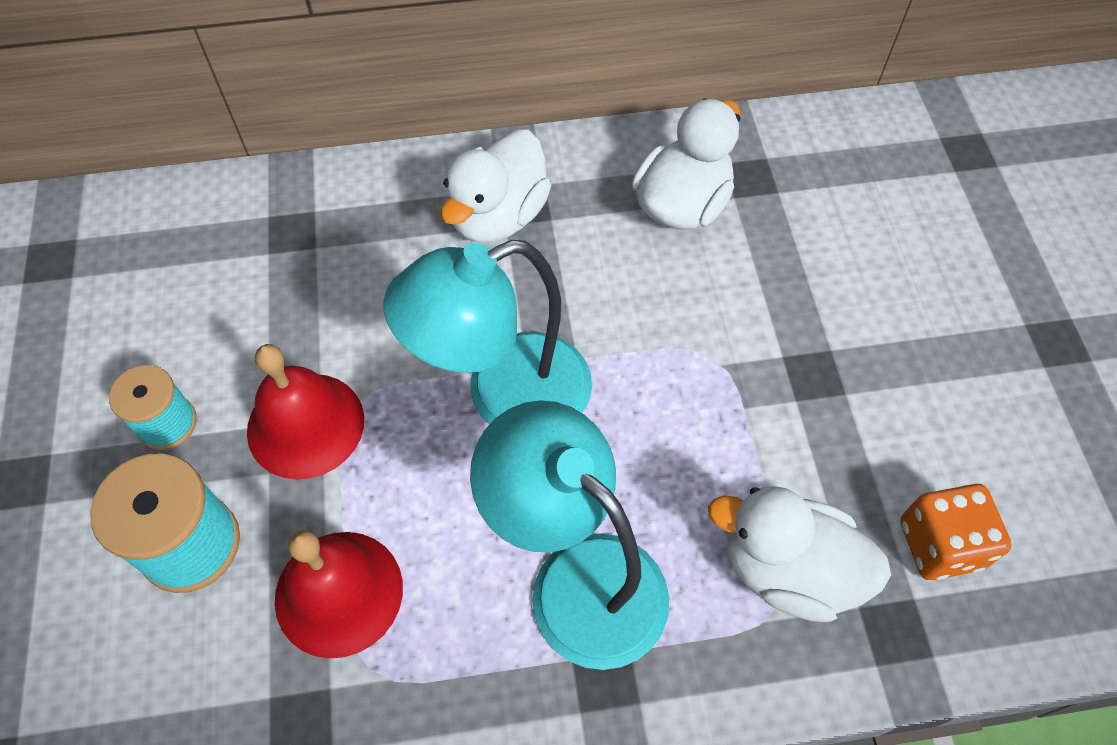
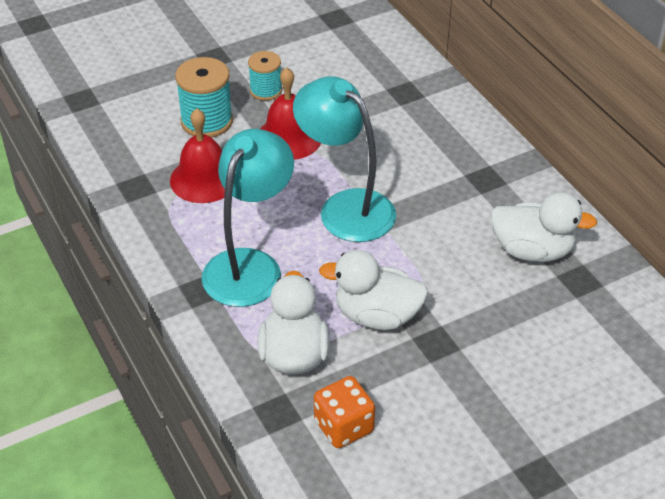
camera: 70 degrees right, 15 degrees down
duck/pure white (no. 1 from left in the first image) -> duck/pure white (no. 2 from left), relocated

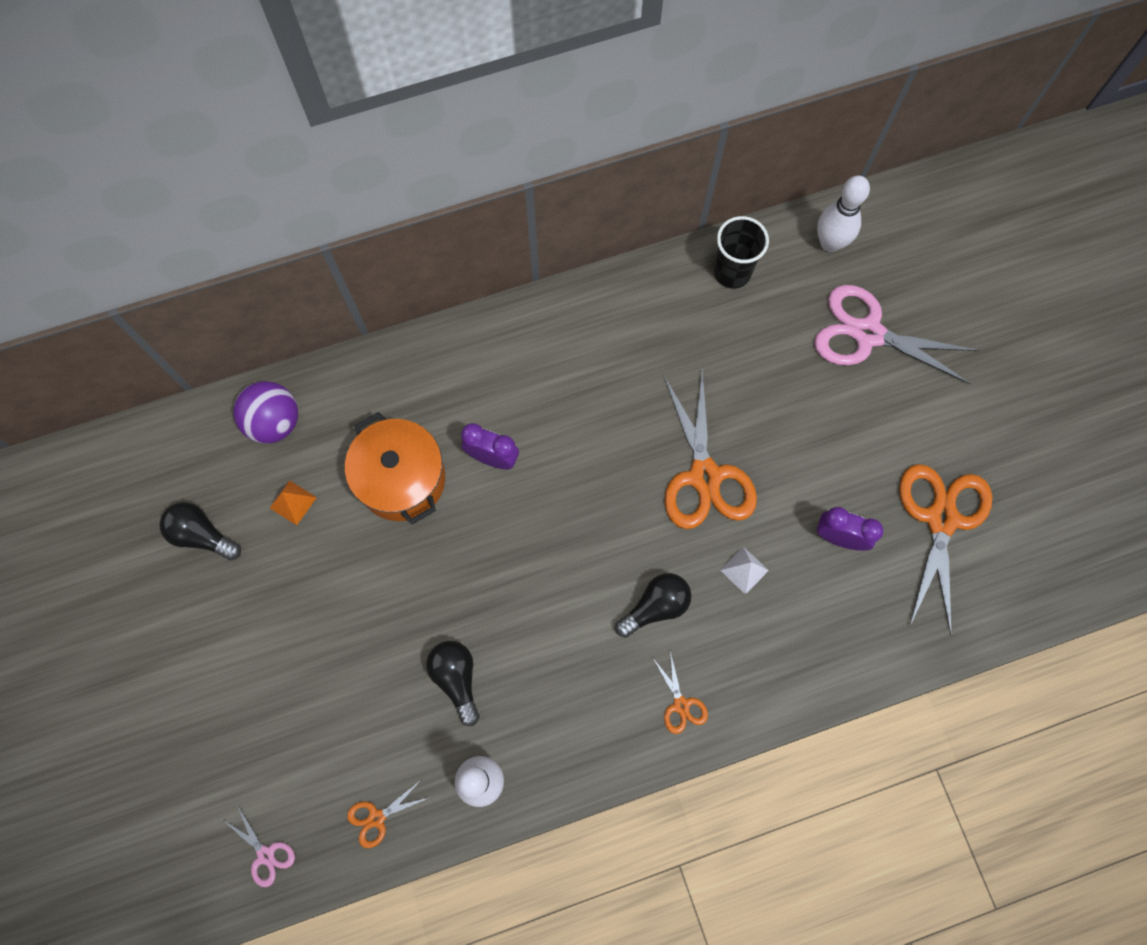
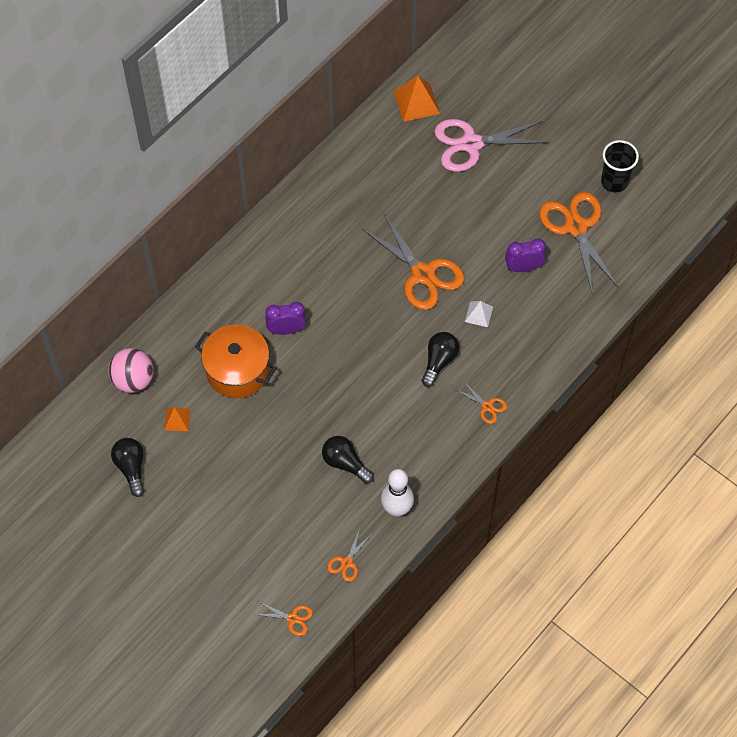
camera: 30 degrees left, 10 degrees down
sphere/violet -> sphere/pink
light bulb/ebony (no. 1 from left), 75 degrees clockwise
shears/pink (no. 1 from left) -> shears/orange-coloured (no. 1 from left)
bowling pin/pure white (no. 2 from left) -> pyramid/orange-coloured (no. 2 from left)
cup/ebony, relocated

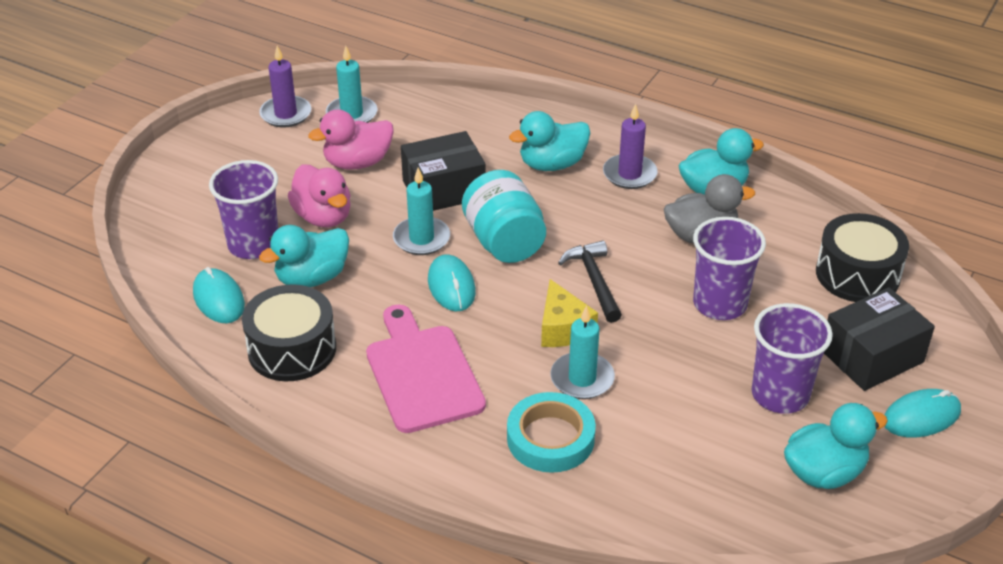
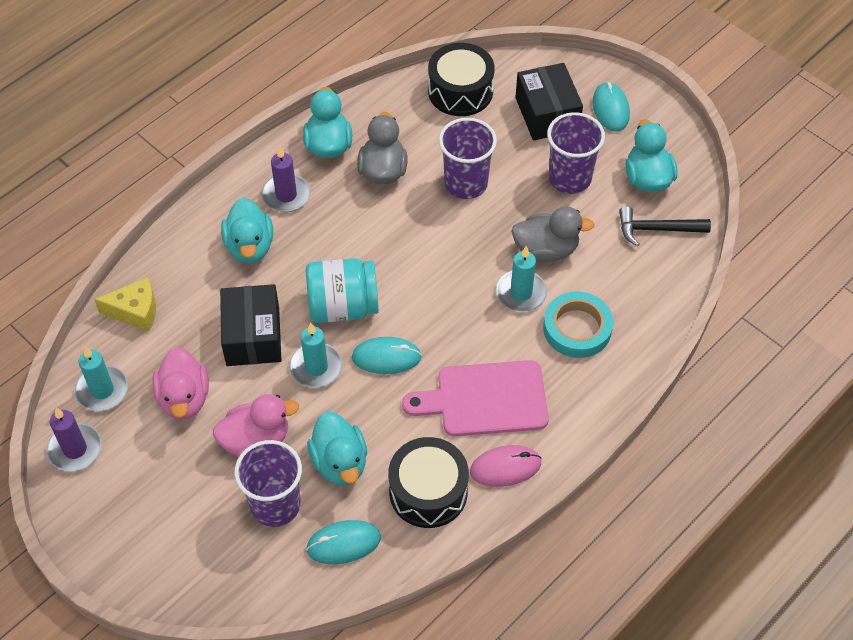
camera: 75 degrees left, 15 degrees up
cheese wedge/yellow, relocated
none -> computer mouse/pink
none -> duck/ash-grey (no. 2 from left)
carpenter's hammer/ebony, relocated

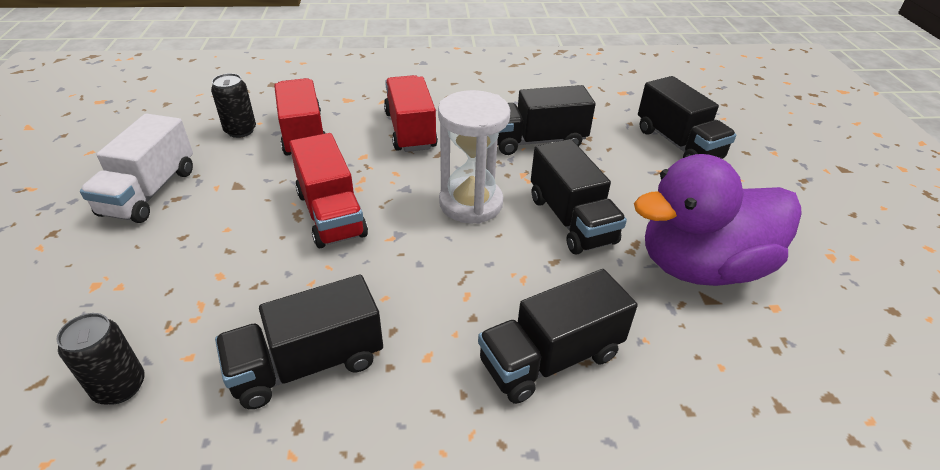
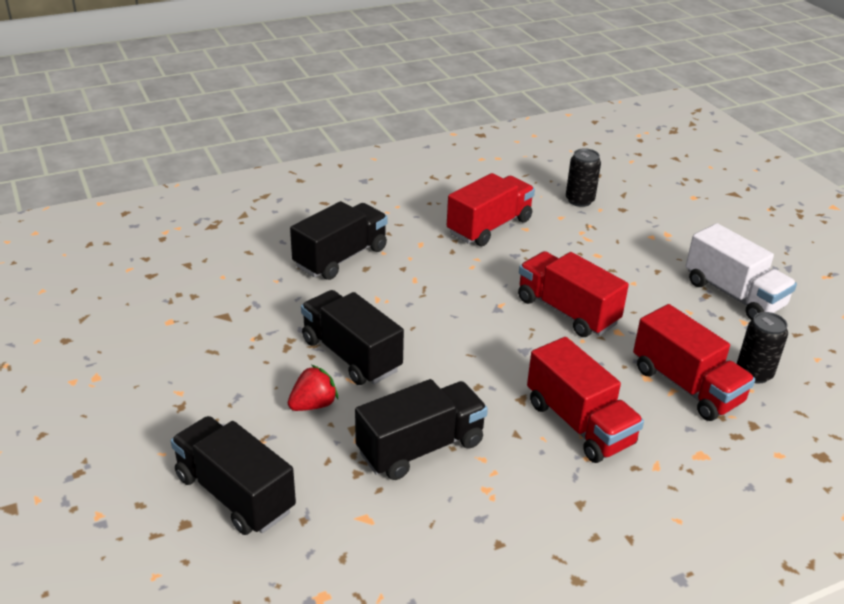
camera: 160 degrees right, 5 degrees down
none -> toy strawberry/scarlet
truck/ebony (no. 1 from left) -> truck/scarlet (no. 1 from left)
truck/pure white, 150 degrees clockwise
hourglass/pure white -> none
duck/violet -> none

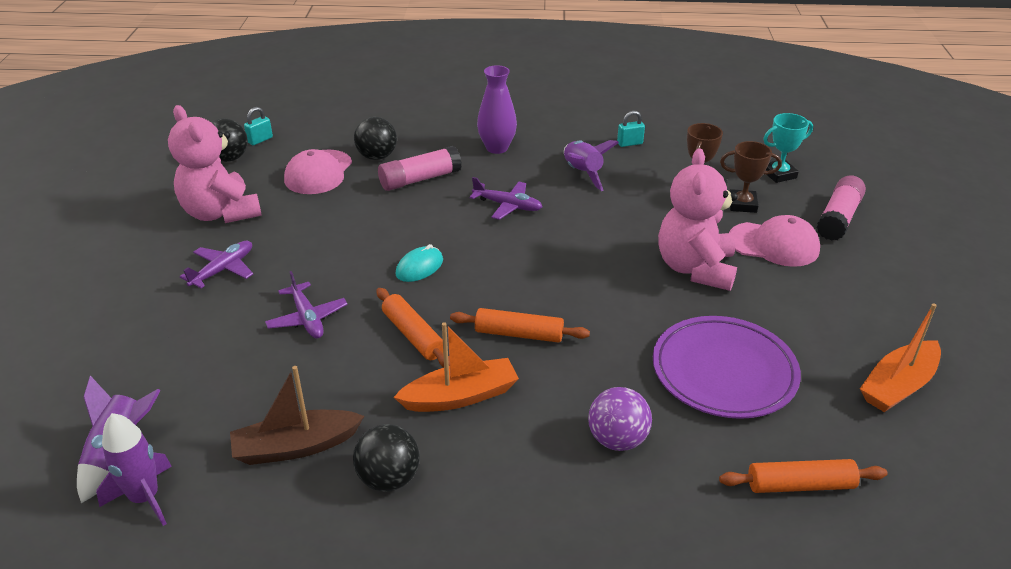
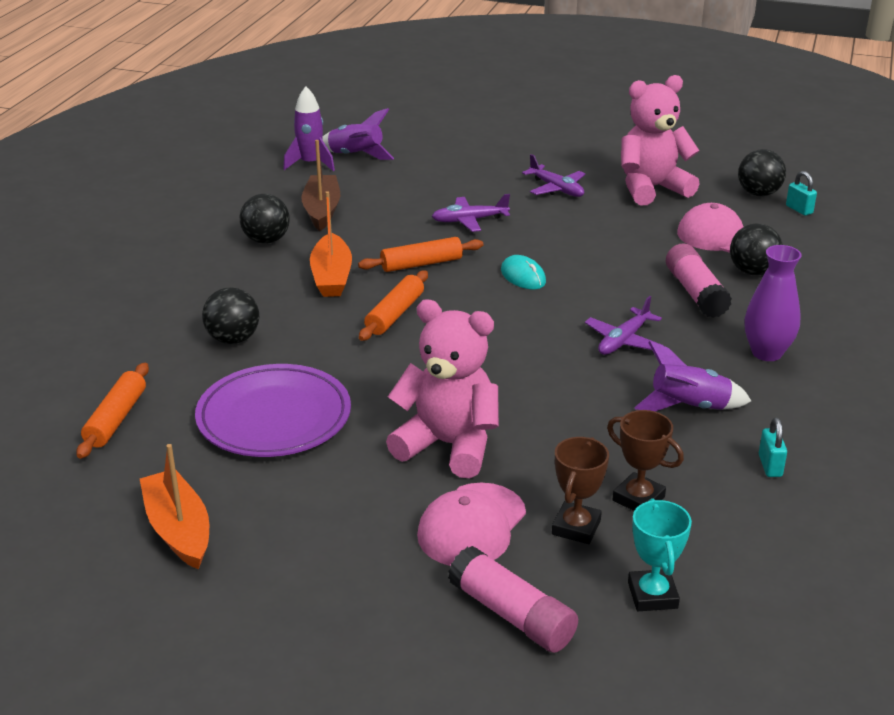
camera: 105 degrees right, 5 degrees down
sphere/violet -> sphere/ebony (no. 1 from left)

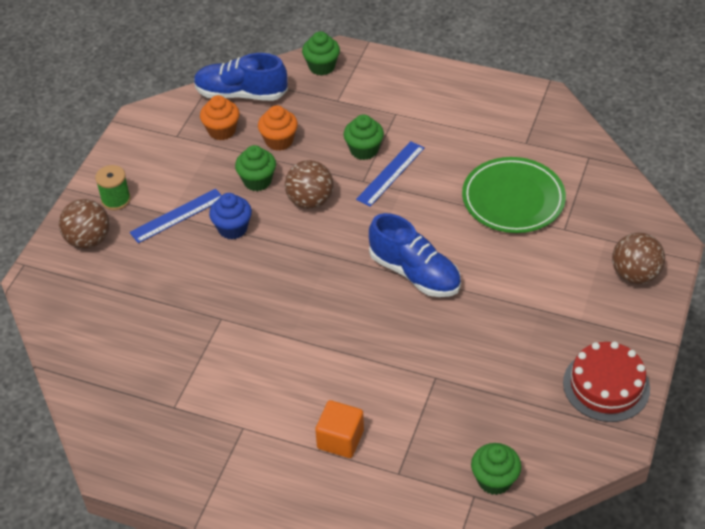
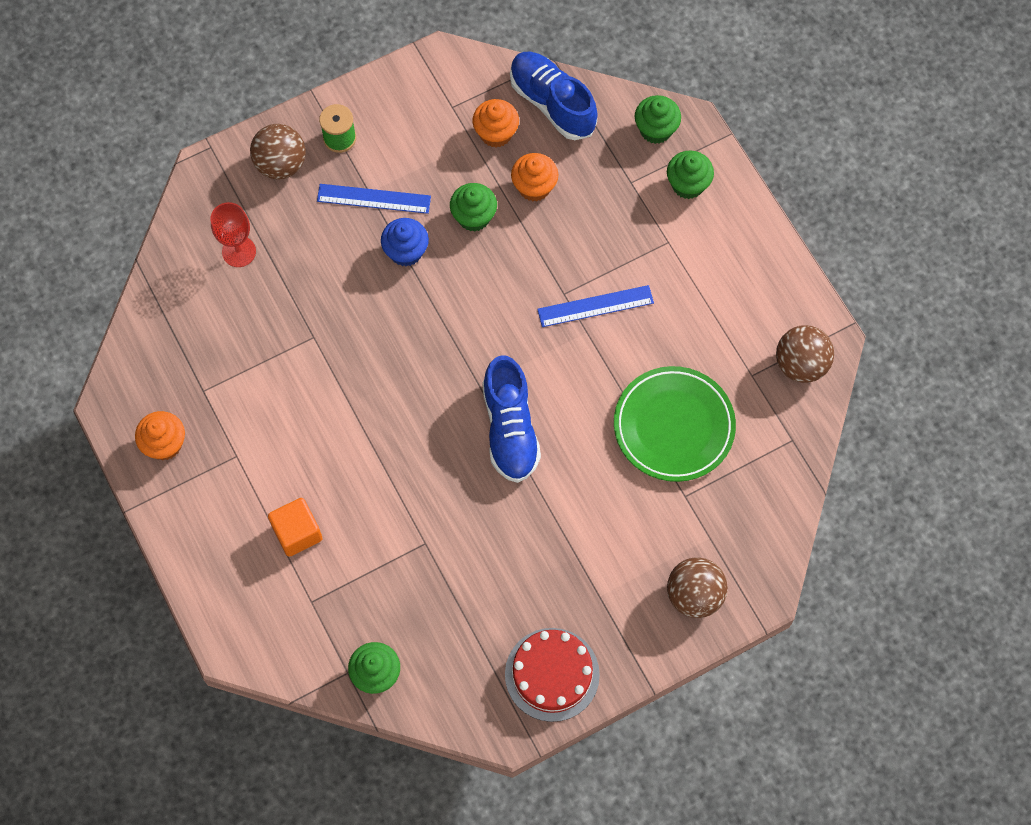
camera: 40 degrees right, 20 degrees up
none -> fairy cake/orange-coloured (no. 1 from left)
none -> chalice/scarlet
fairy cake/green (no. 3 from left in the first image) -> fairy cake/green (no. 4 from left), relocated
sphere/brown (no. 2 from left in the first image) -> sphere/brown (no. 3 from left), relocated

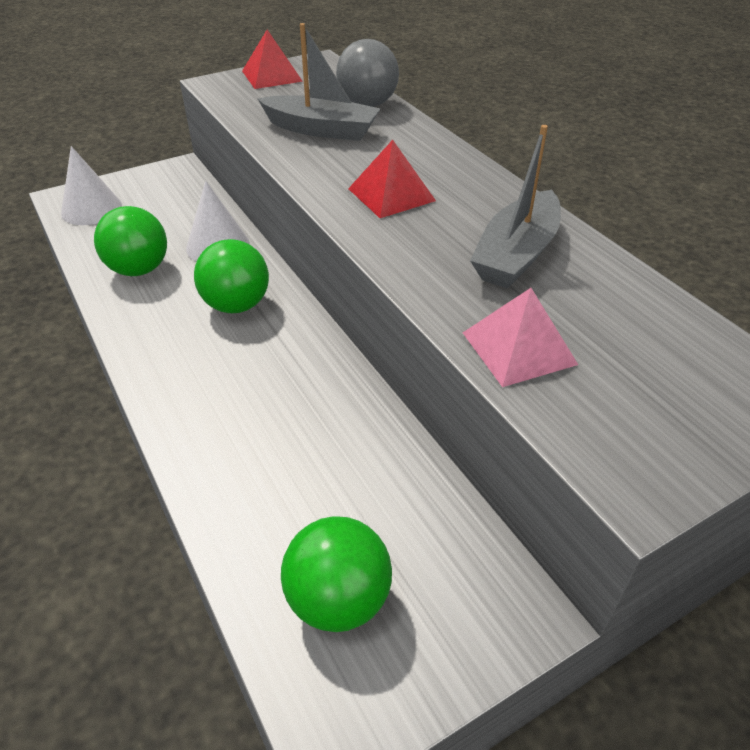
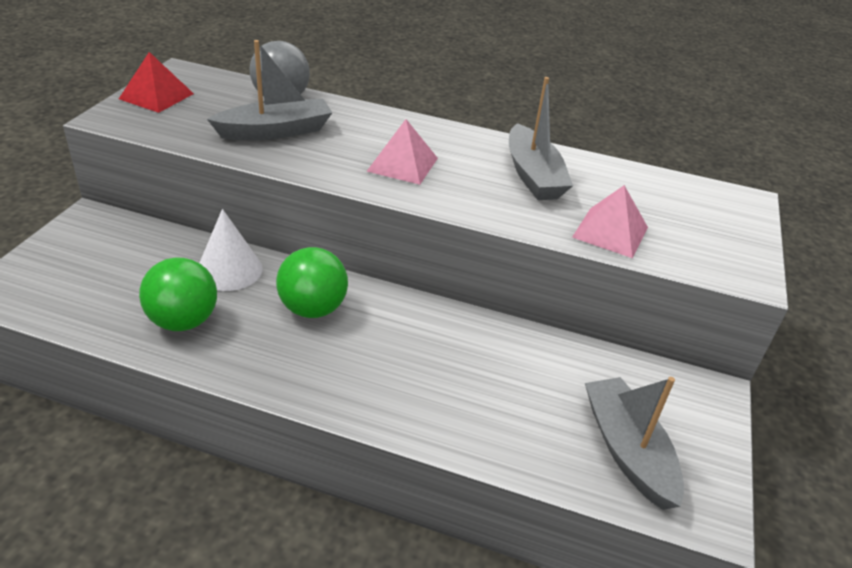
camera: 45 degrees left, 5 degrees down
pyramid/scarlet (no. 2 from left) -> pyramid/pink (no. 1 from left)
sphere/green (no. 3 from left) -> boat/ash-grey (no. 3 from left)
cone shape/pure white (no. 1 from left) -> none

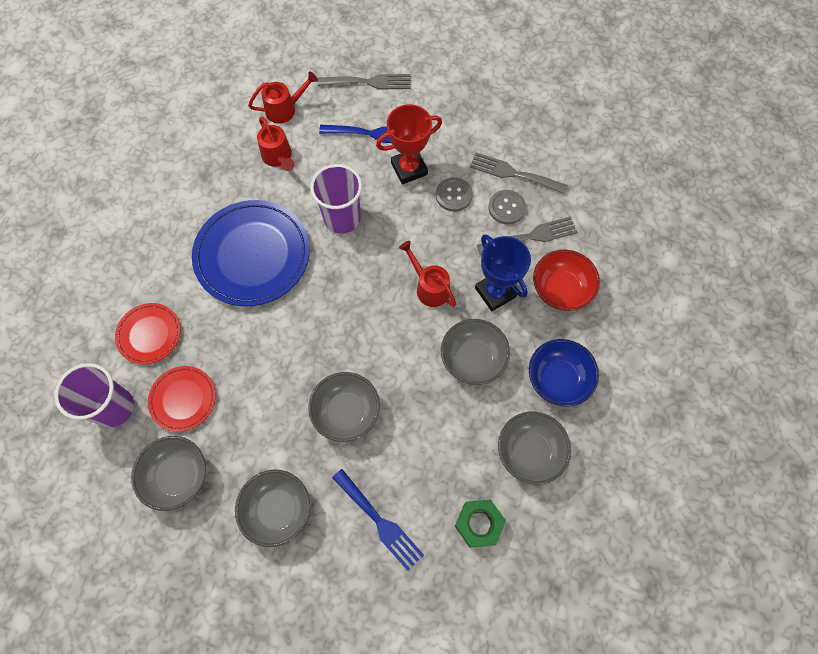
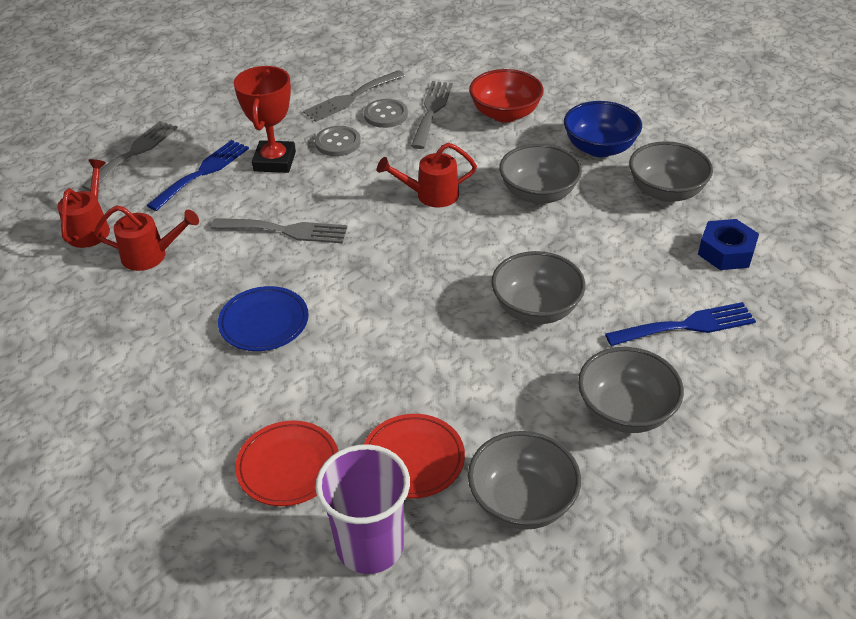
camera: 60 degrees left, 25 degrees down
cup/violet (no. 2 from left) -> dinner fork/ash-grey (no. 2 from left)
dinner plate/cobalt, x0.53
nut/green -> nut/cobalt
trophy/cobalt -> none

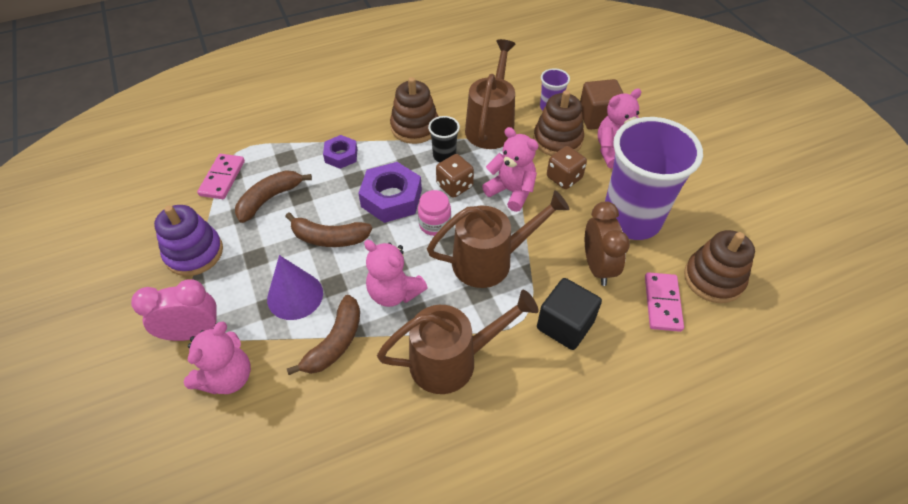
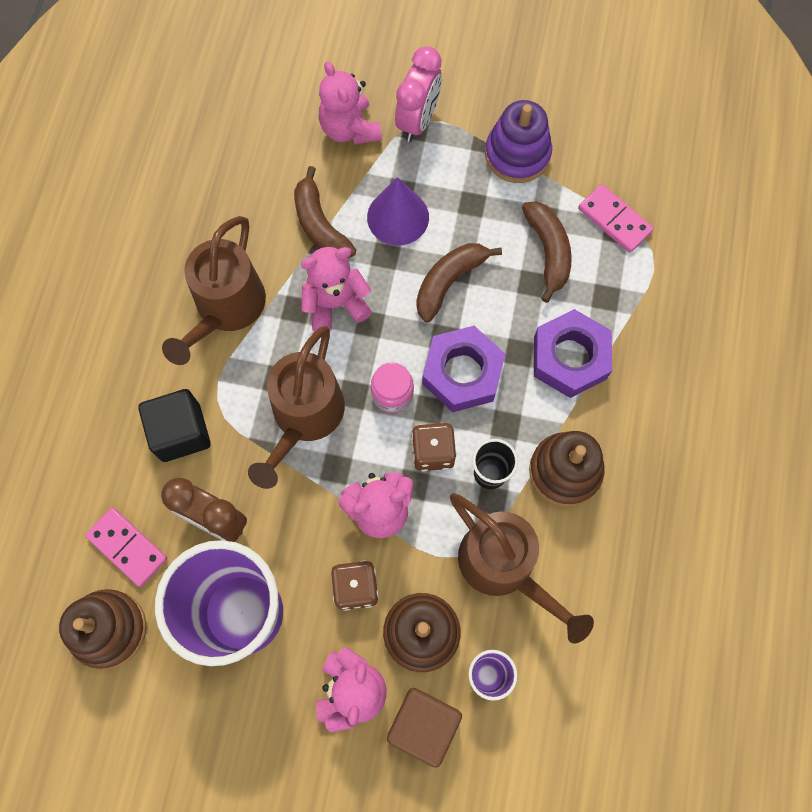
camera: 125 degrees right, 20 degrees up
nut/violet (no. 1 from left in the first image) -> nut/violet (no. 2 from left), x1.67

